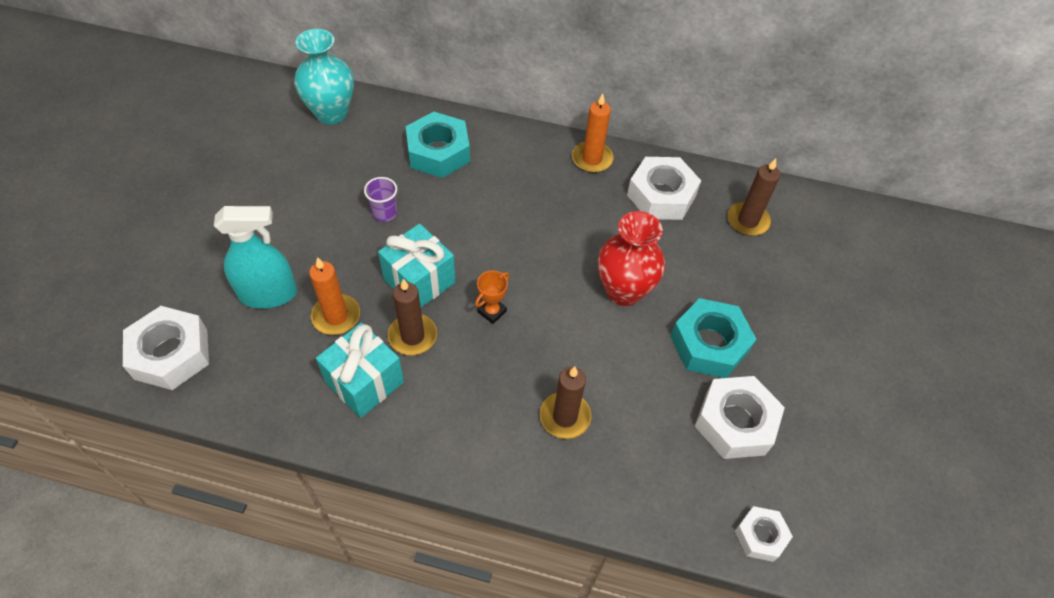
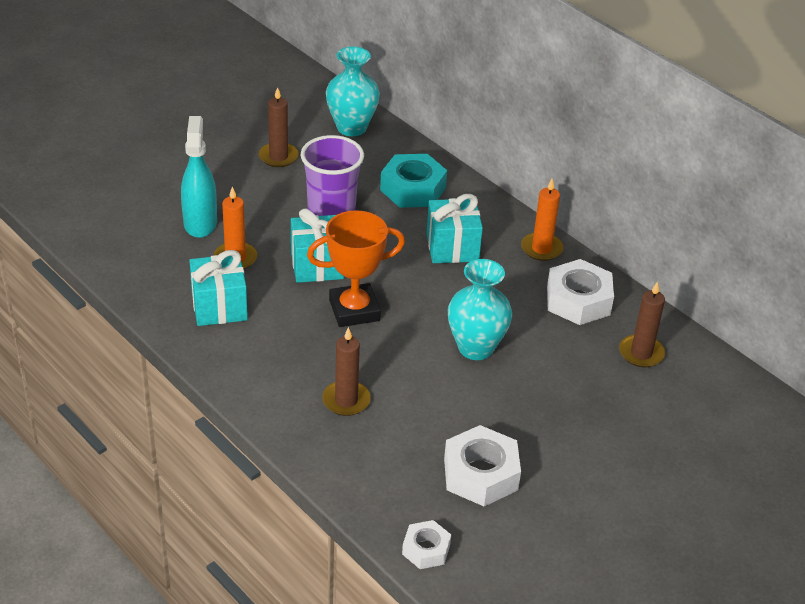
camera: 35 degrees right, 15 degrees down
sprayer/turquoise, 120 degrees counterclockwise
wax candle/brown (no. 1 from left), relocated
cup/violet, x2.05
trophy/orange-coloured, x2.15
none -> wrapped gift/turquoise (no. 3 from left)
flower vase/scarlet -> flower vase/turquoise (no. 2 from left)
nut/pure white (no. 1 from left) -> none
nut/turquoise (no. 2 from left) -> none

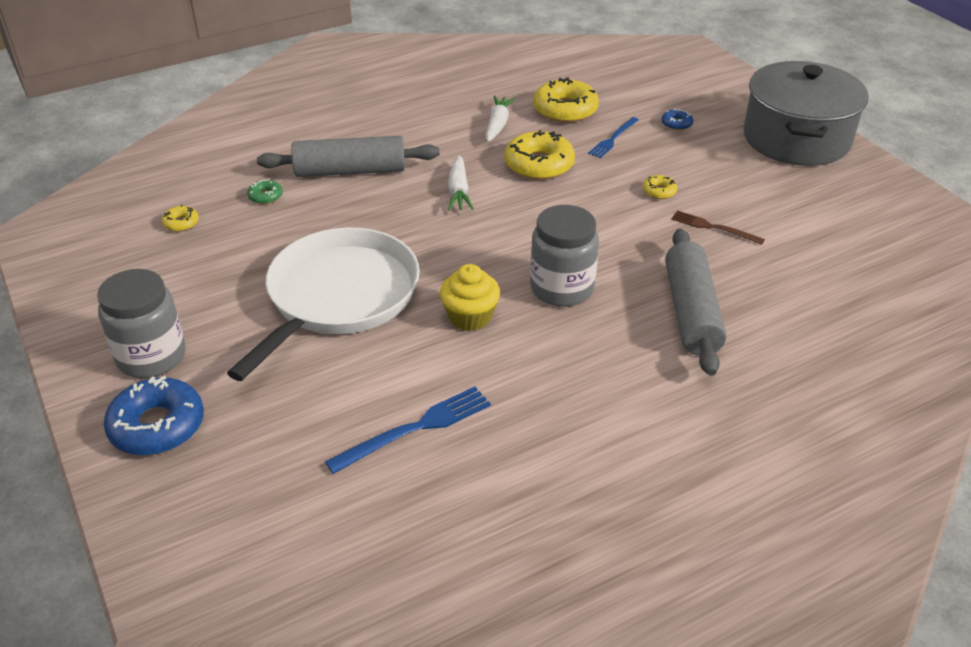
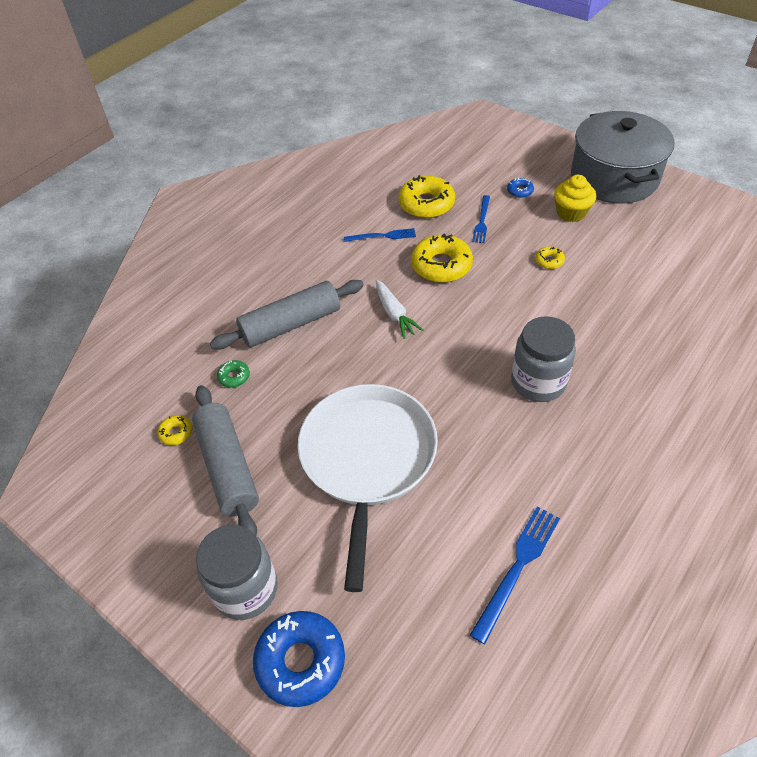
camera: 20 degrees left, 10 degrees up
dough roller/ash-grey (no. 2 from left in the first image) -> dough roller/ash-grey (no. 1 from left), relocated
carrot/pure white (no. 2 from left) -> dinner fork/cobalt (no. 1 from left)
fairy cake/yellow, relocated
dinner fork/brown -> none

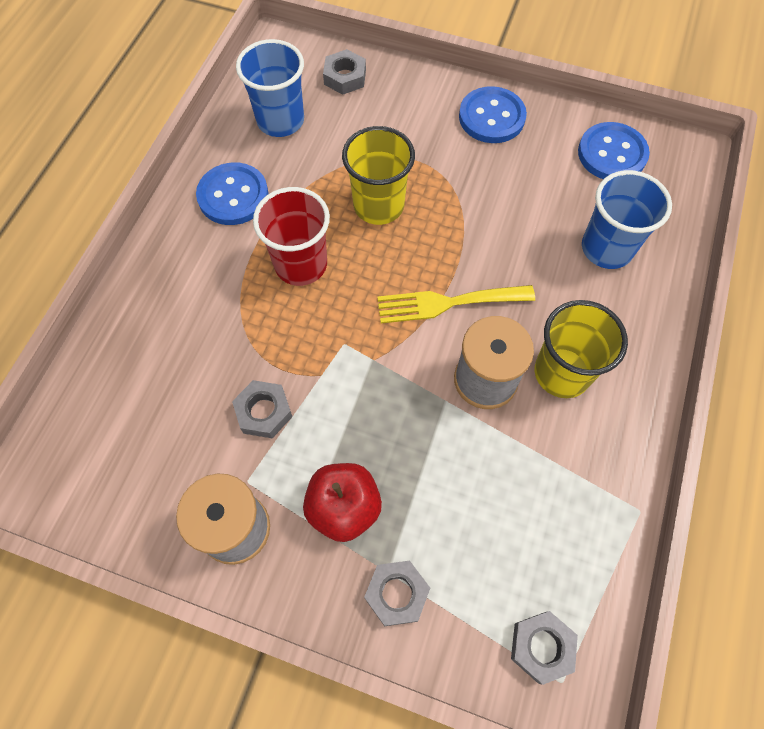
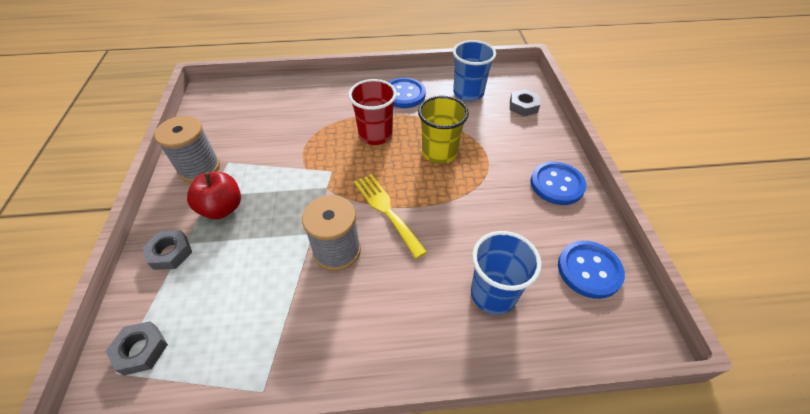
camera: 65 degrees right, 15 degrees down
nut/ash-grey (no. 1 from left) -> none
cup/yellow (no. 2 from left) -> none

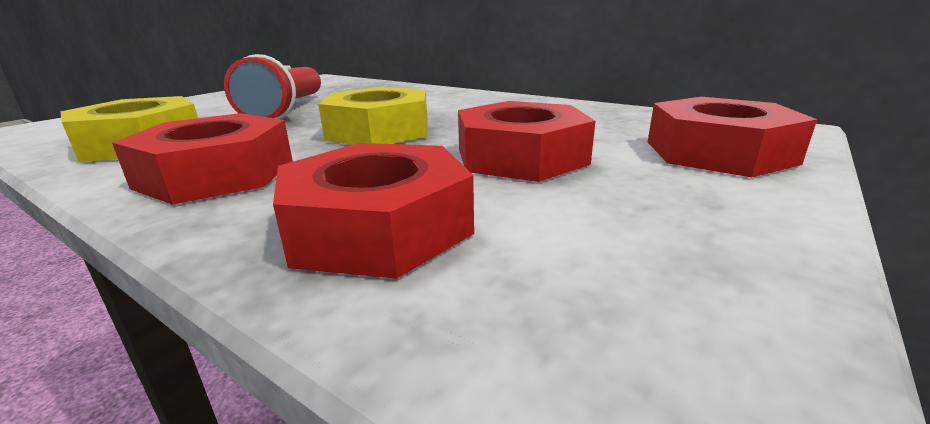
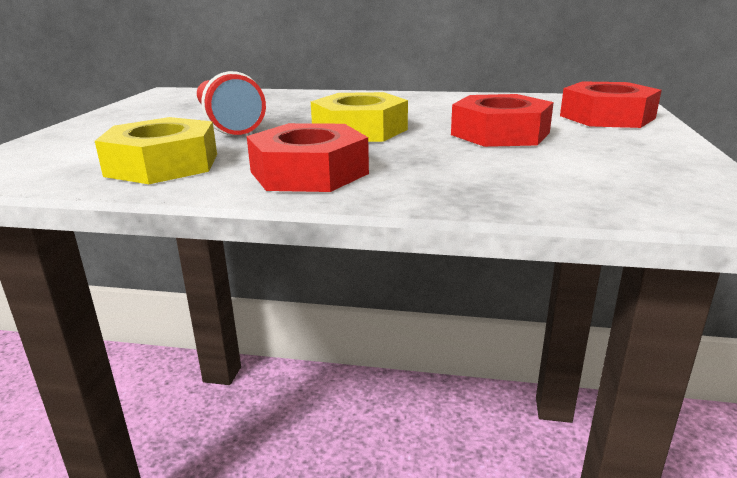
camera: 25 degrees left, 0 degrees up
nut/scarlet (no. 2 from left) -> none

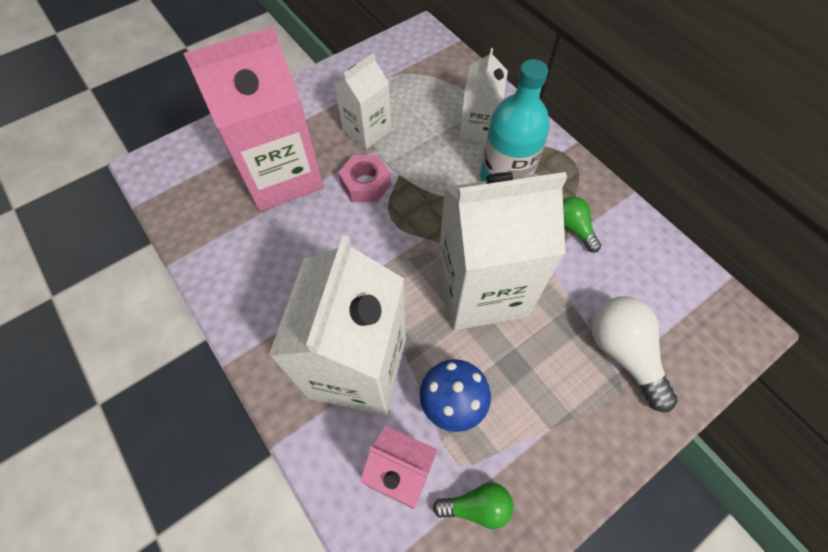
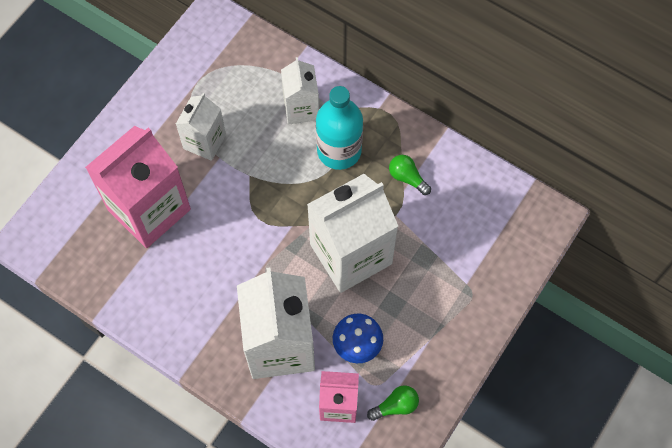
camera: 20 degrees left, 5 degrees up
nut/pink -> none
light bulb/pure white -> none

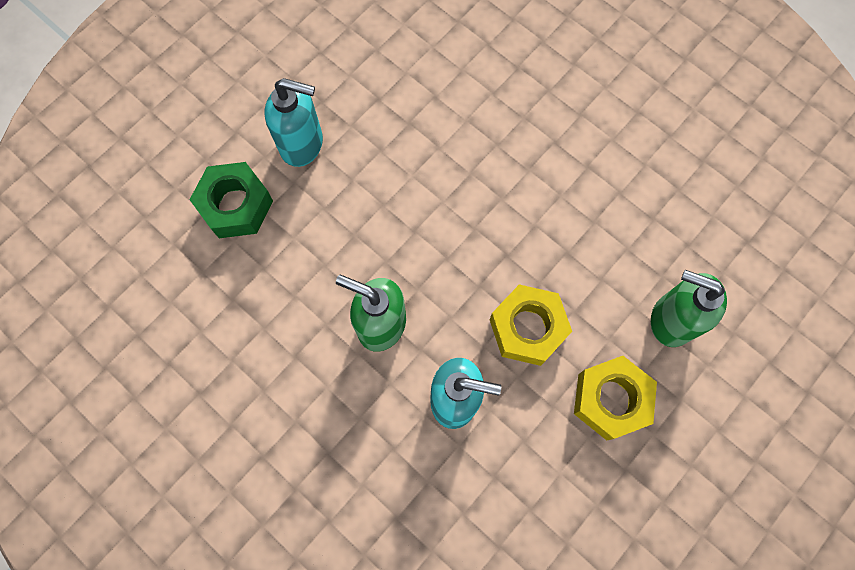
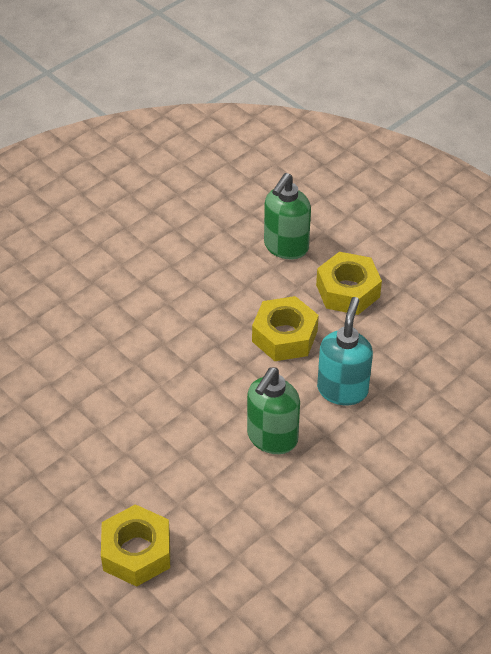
camera: 85 degrees left, 25 degrees down
nut/green -> nut/yellow (no. 1 from left)
pump bottle/turquoise (no. 1 from left) -> none

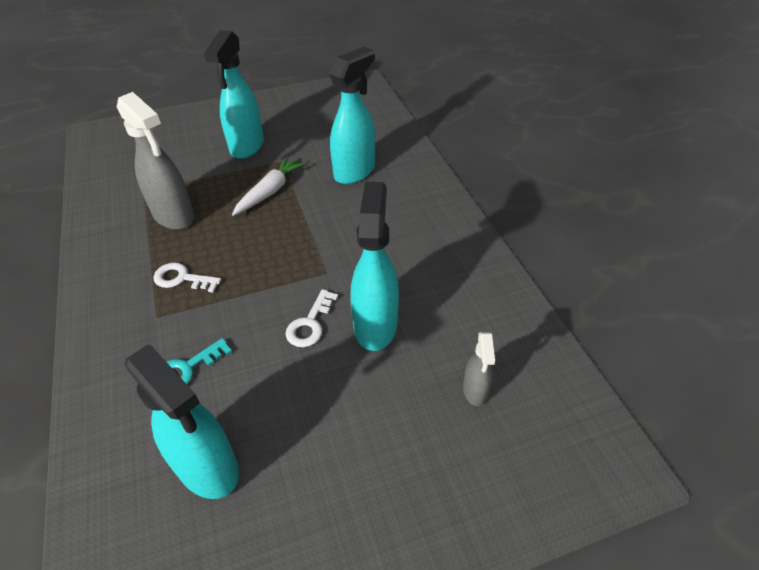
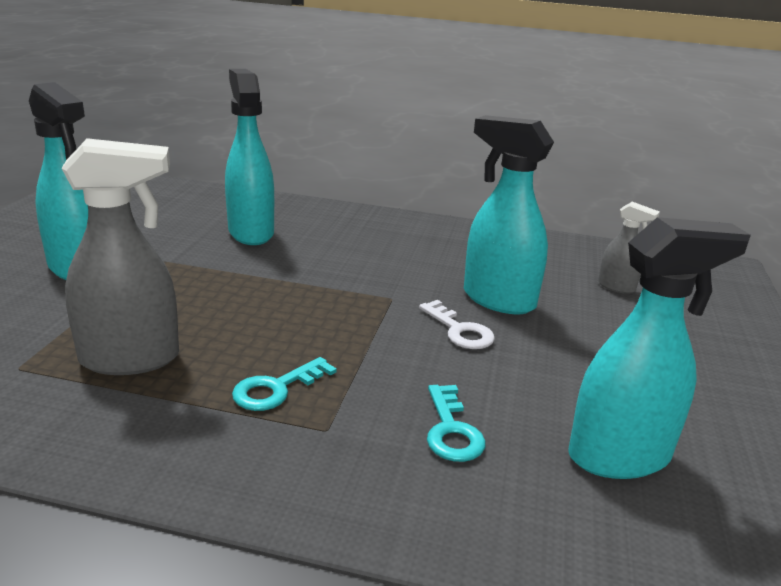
camera: 60 degrees left, 20 degrees down
door key/pure white (no. 1 from left) -> door key/turquoise (no. 1 from left)
carrot/pure white -> none

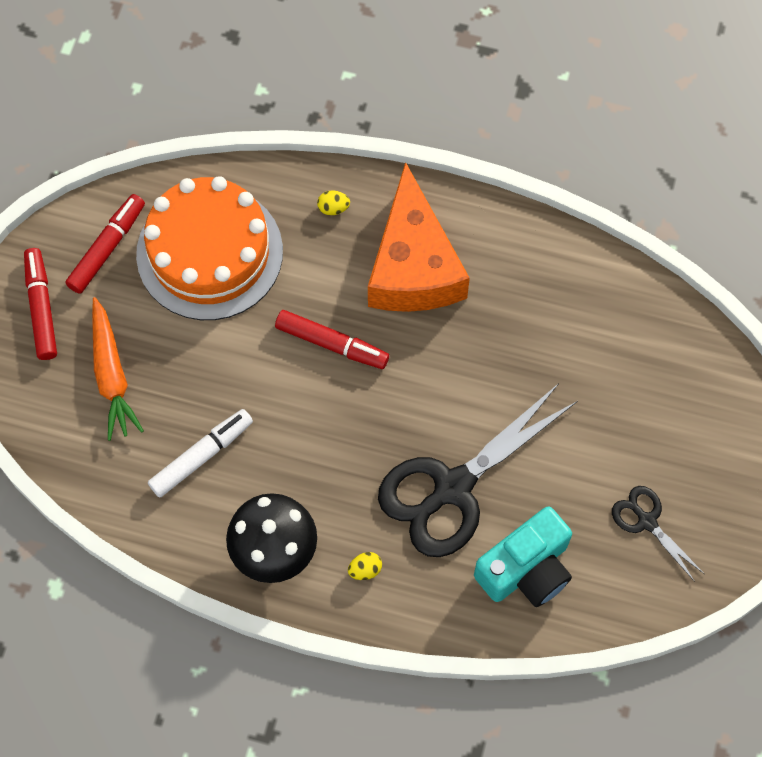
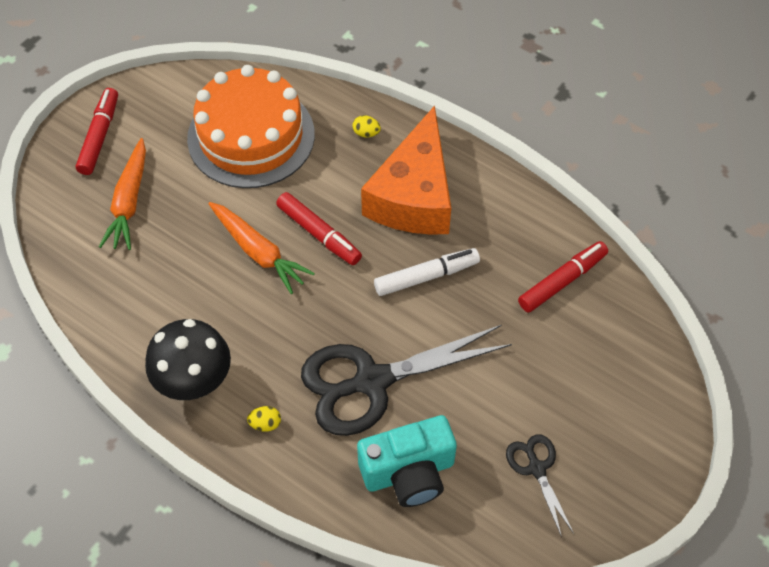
camera: 20 degrees right, 10 degrees down
none -> carrot/orange-coloured (no. 2 from left)
marker/pure white, relocated
marker/scarlet (no. 2 from left in the first image) -> marker/scarlet (no. 3 from left), relocated

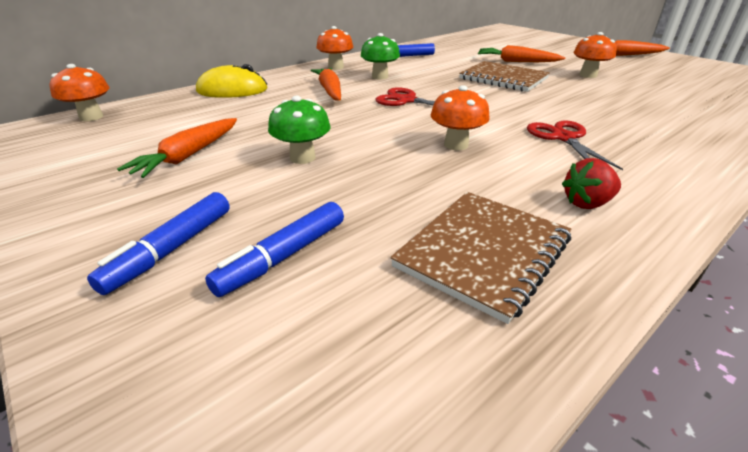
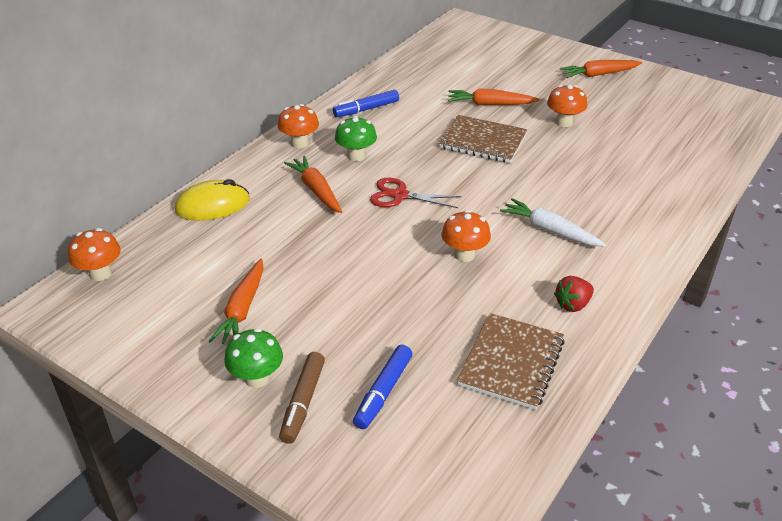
camera: 15 degrees left, 5 degrees up
mushroom/green (no. 1 from left), relocated
marker/cobalt (no. 1 from left) -> marker/brown
shears/scarlet (no. 2 from left) -> carrot/pure white

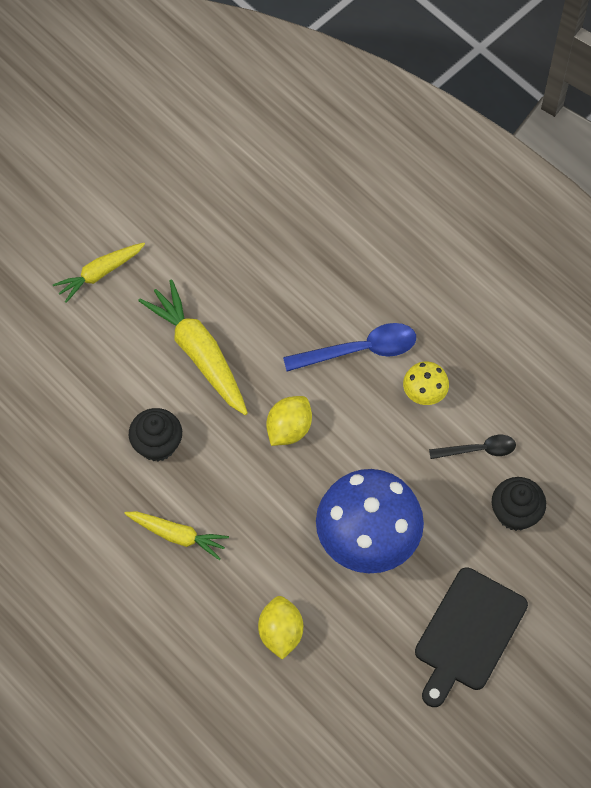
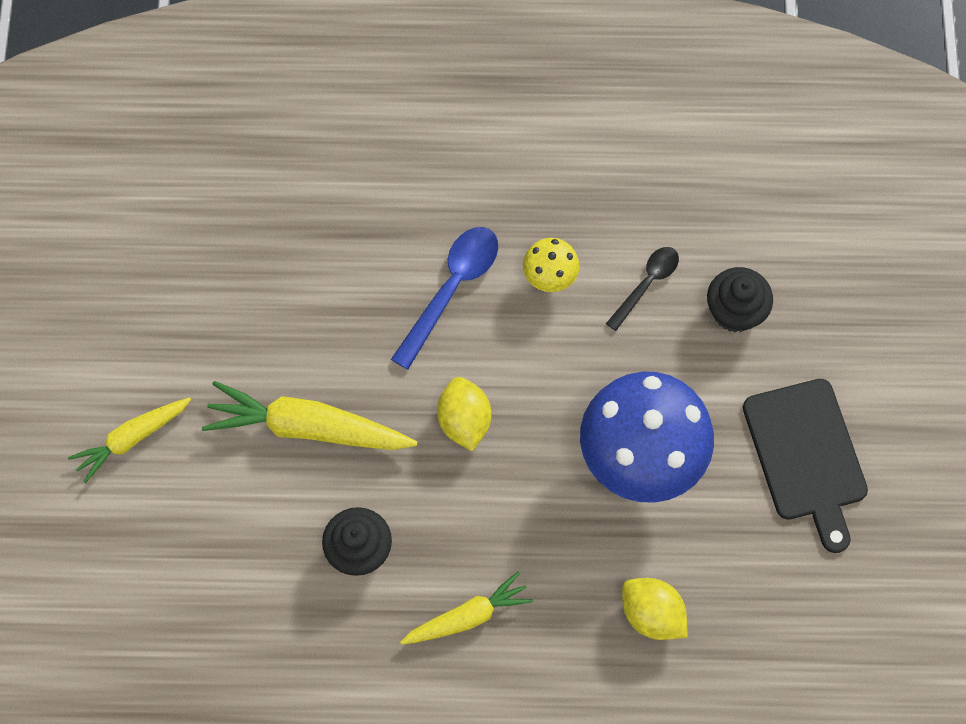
camera: 45 degrees left, 5 degrees up
carrot/yellow (no. 1 from left), 45 degrees clockwise

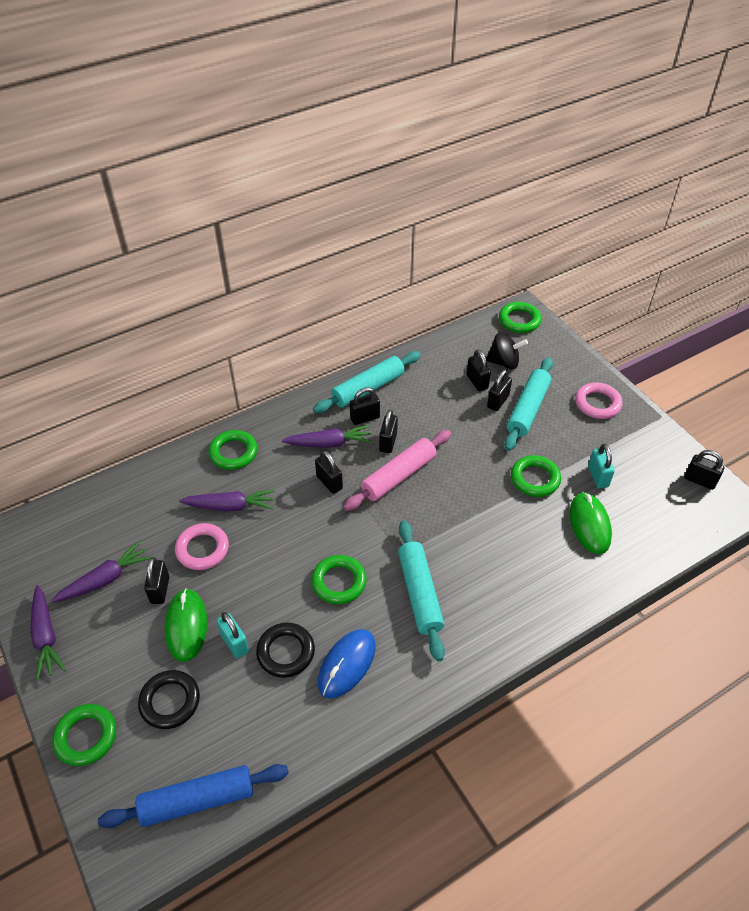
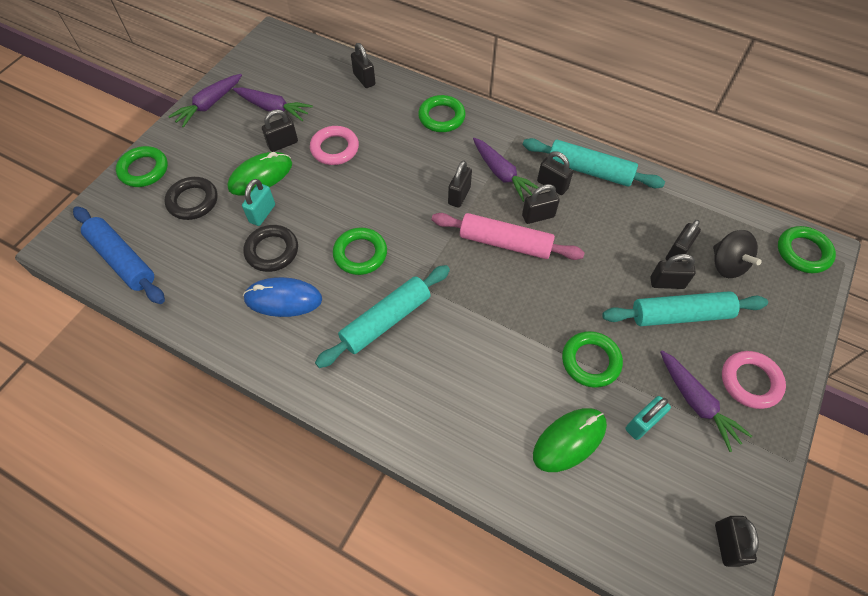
camera: 60 degrees right, 10 degrees up
none -> padlock/ebony (no. 2 from left)
carrot/violet (no. 3 from left in the first image) -> carrot/violet (no. 4 from left), relocated

